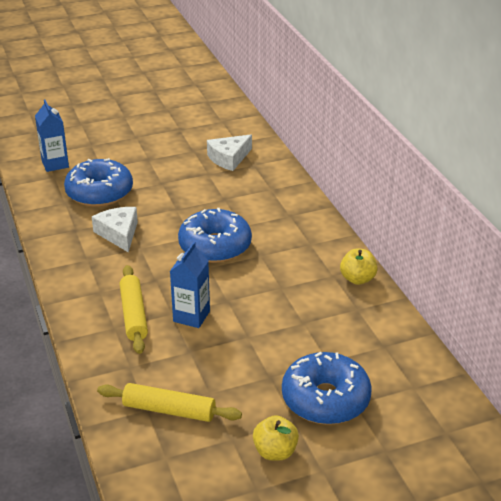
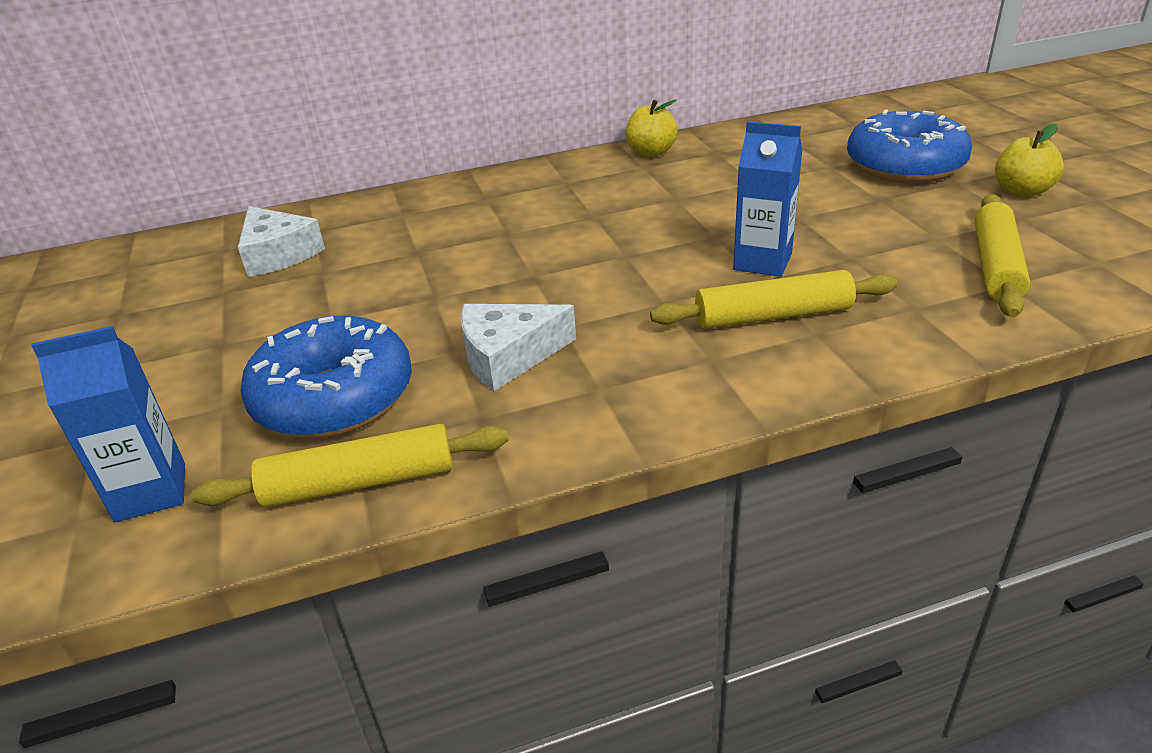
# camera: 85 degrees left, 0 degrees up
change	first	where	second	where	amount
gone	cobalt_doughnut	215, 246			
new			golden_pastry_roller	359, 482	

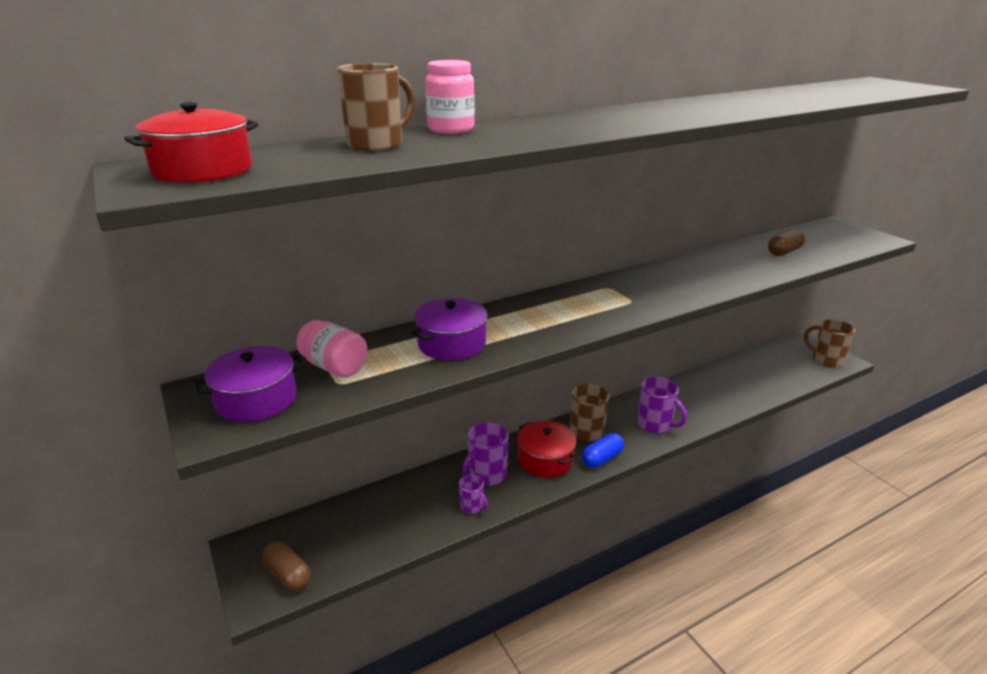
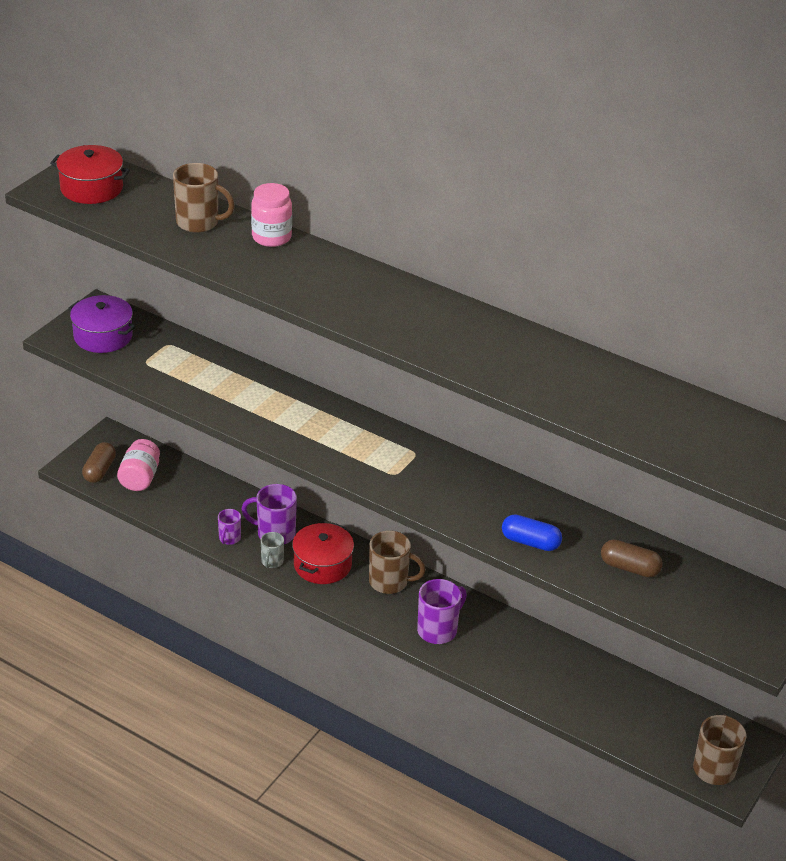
# camera: 60 degrees right, 10 degrees up
change	first	where	second	where	amount
shifted	pink_preserve_jar	334, 367		140, 478	
gone	violet_cooking_pot	452, 344			
shifted	cobalt_pill	602, 458		530, 542	
rotated	violet_mug	655, 424		438, 630	150 degrees counterclockwise
new			ash-grey_mug	272, 562	

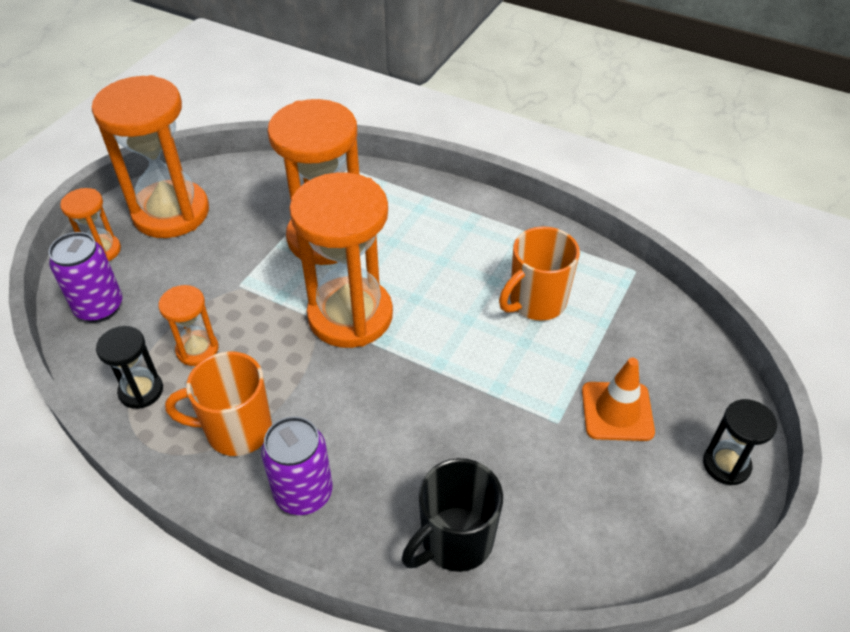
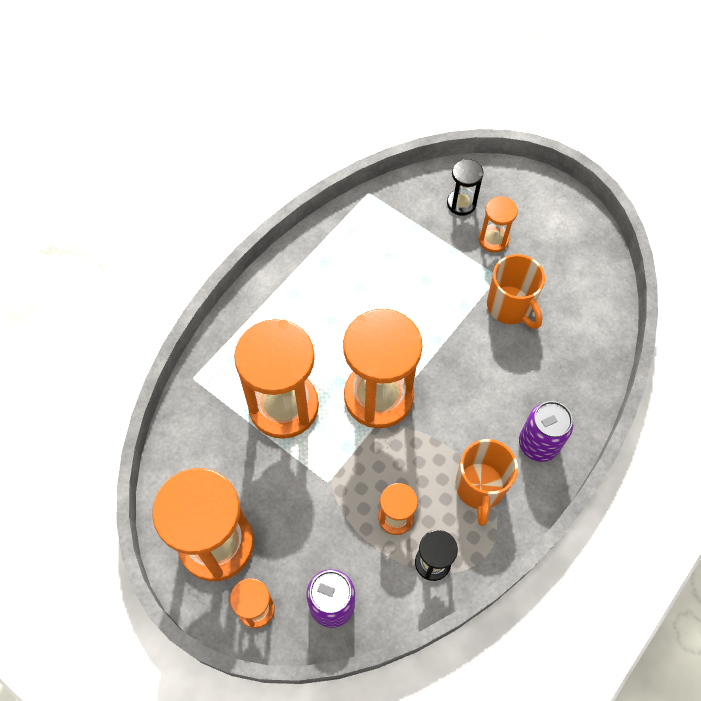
# camera: 80 degrees left, 15 degrees up
change	first	where	second	where	amount
gone	ebony_mug	455, 541			
shifted	bright_orange_mug	536, 302		510, 307	
swapped	bright_orange_traffic_cone	617, 411	bright_orange_sand_timer	493, 240	
shifted	ebony_sand_timer	726, 465		461, 203	

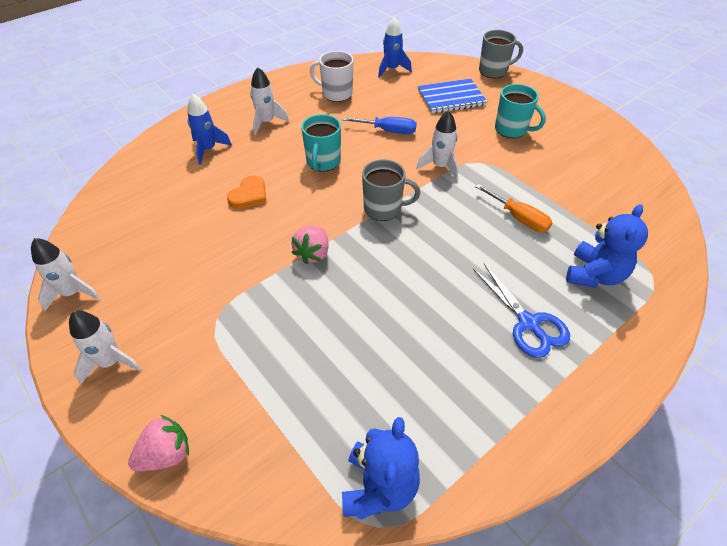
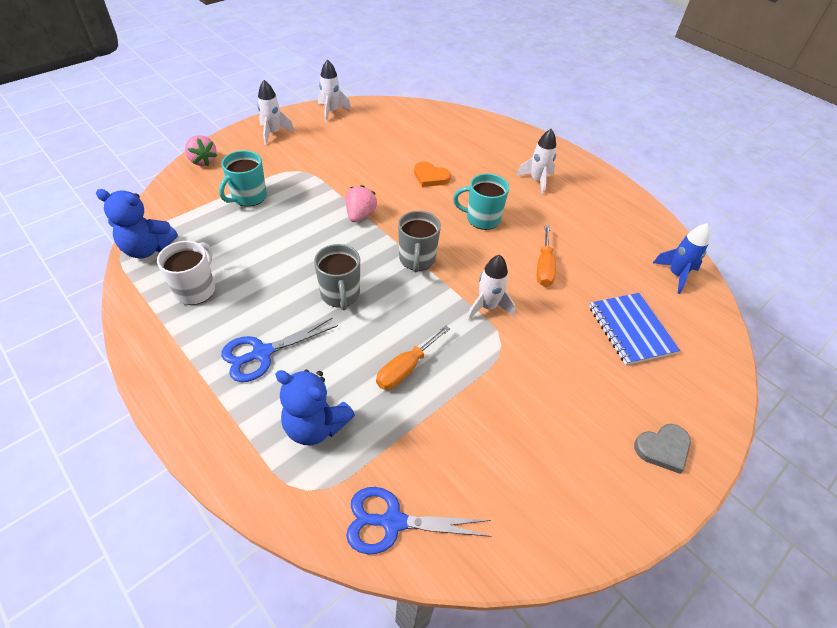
# camera: 85 degrees right, 0 degrees up
change	first	where	second	where	amount
gone	cobalt_rocket	208, 149			
rotated	pink_strawberry	313, 254		360, 215	90 degrees clockwise
shifted	pure_white_mug	336, 93		196, 289	
repainted	cobalt_screwdriver	388, 131	bright_orange_screwdriver	544, 267	
shifted	ash-grey_mug	494, 71		340, 295	
shifted	teal_mug	512, 129		248, 197	
new			cobalt_scissors	393, 522	
new			ash-grey_heart_shape	663, 448	

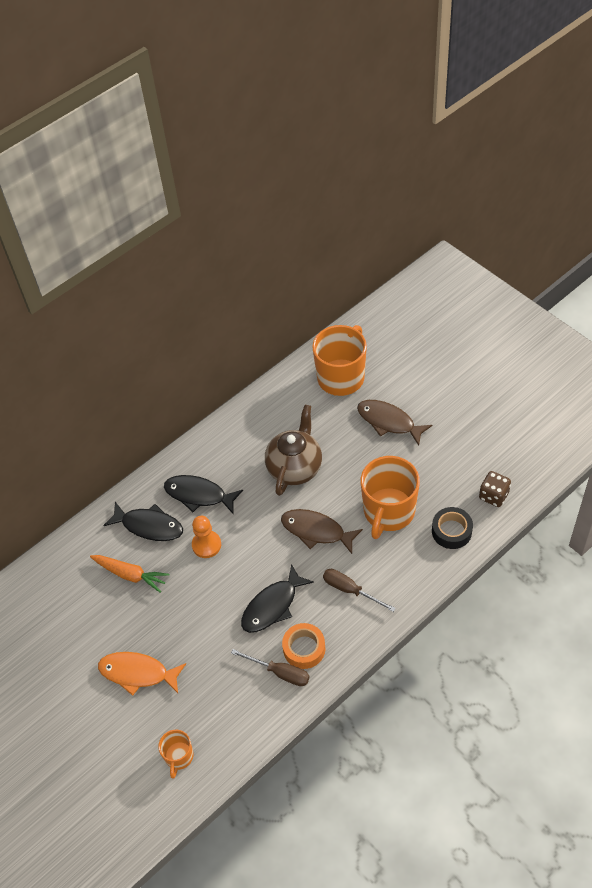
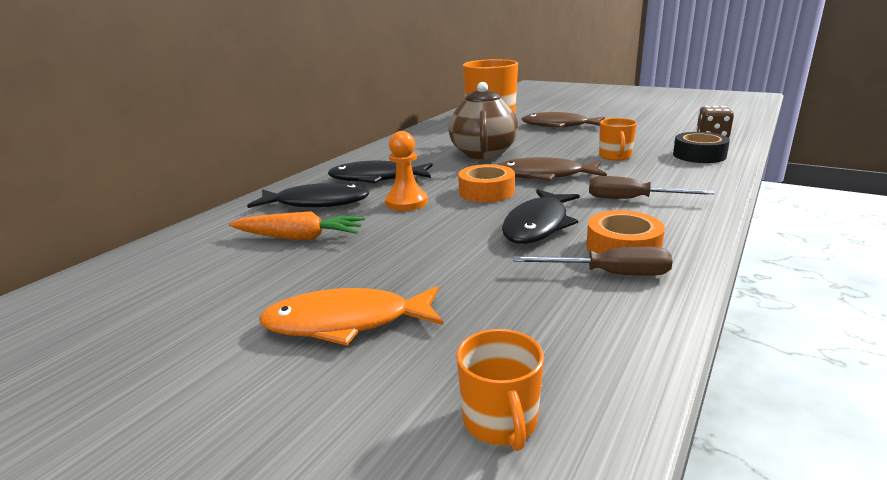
# camera: 20 degrees left, 30 degrees down
change	first	where	second	where	amount
scaled	bright_orange_mug	388, 511		615, 156	x0.50
new			bright_orange_roll_of_tape	486, 192	

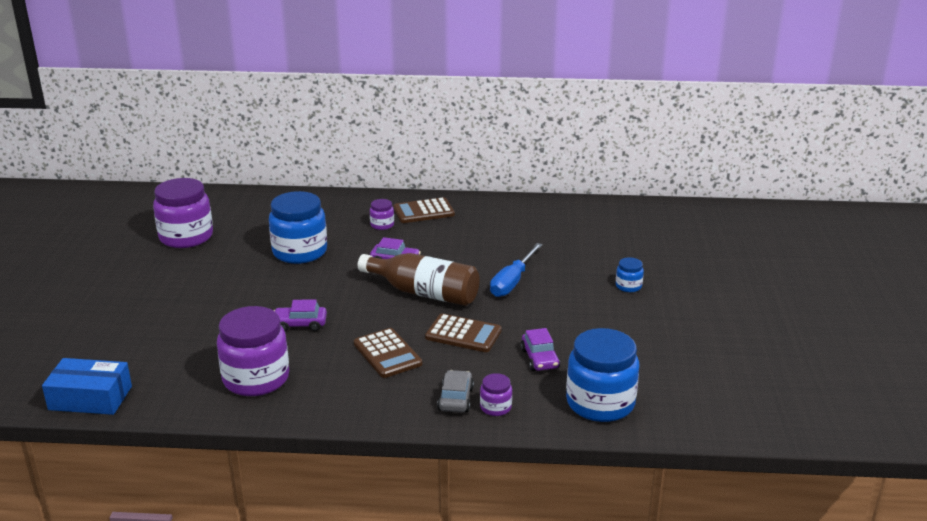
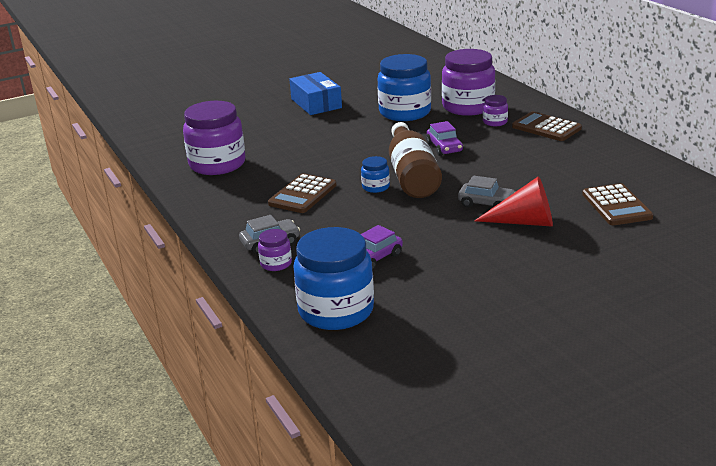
# camera: 60 degrees right, 0 degrees up
change	first	where	second	where	amount
shifted	cobalt_parcel	90, 398		316, 103	
shifted	violet_preserve_jar	186, 237		468, 107	
gone	violet_car	300, 324			
shifted	russet_adding_machine	463, 334		616, 206	
swapped	cobalt_screwdriver	512, 282	ash-grey_car	486, 203	
shifted	cobalt_preserve_jar	628, 286		375, 187	
new			crimson_cone_shape	524, 222	

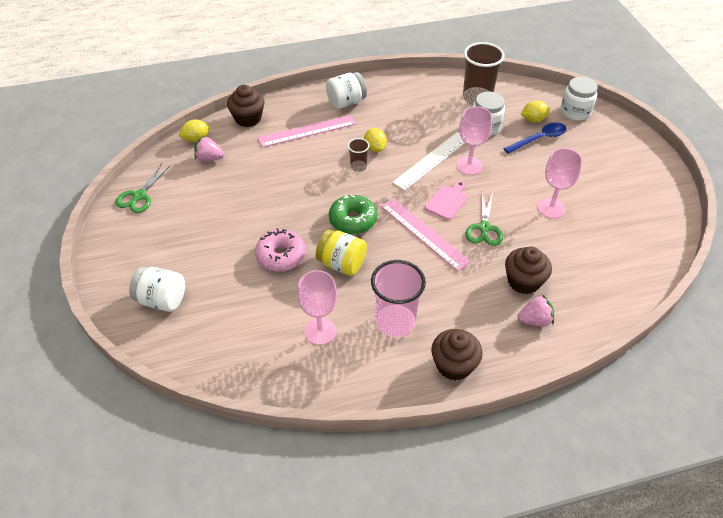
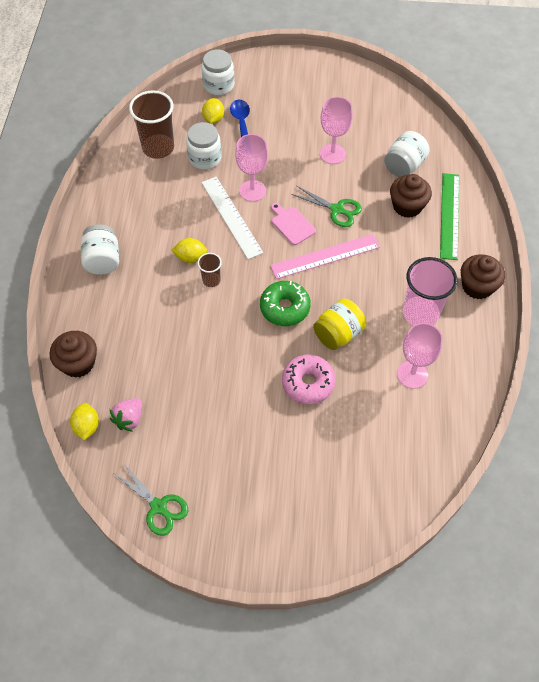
# camera: 70 degrees left, 10 degrees up
change	first	where	second	where	amount
shifted	pure_white_preserve_jar	162, 300		404, 166	
gone	pink_ruler	307, 131			
swapped	pink_strawberry	534, 320	emerald_ruler	449, 215	

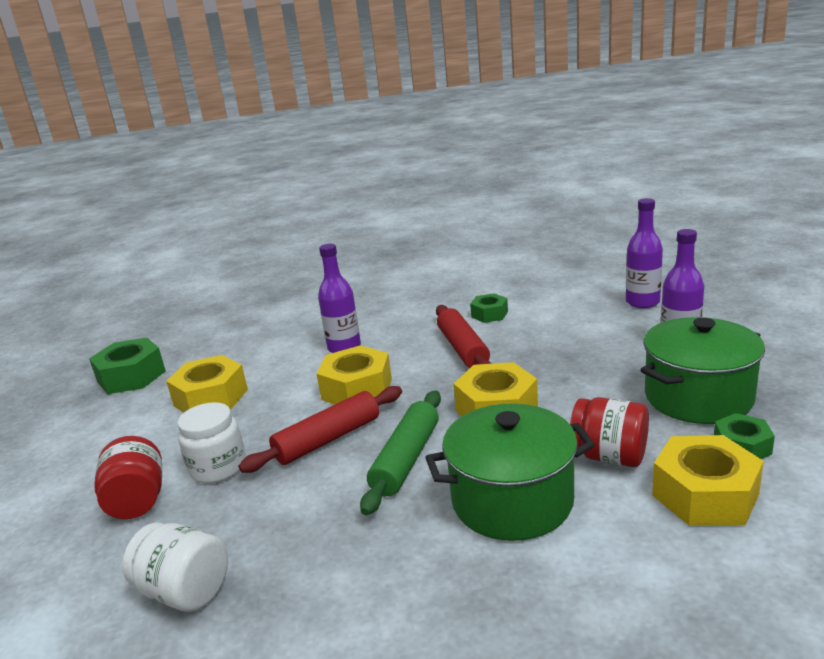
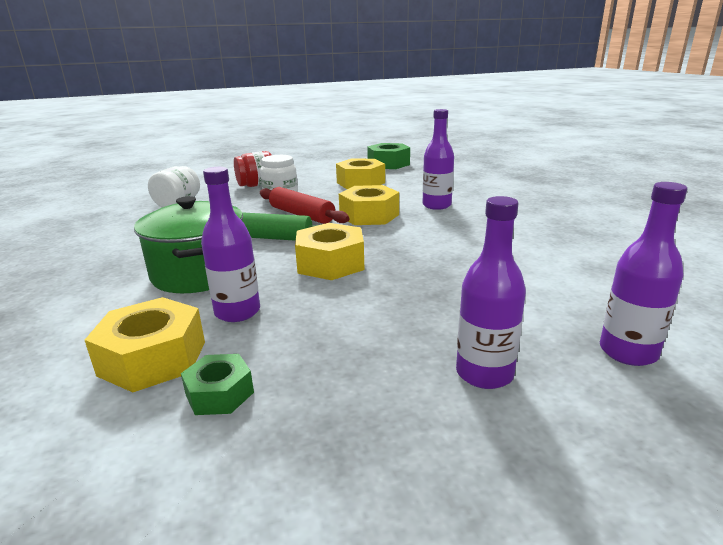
# camera: 80 degrees right, 0 degrees up
change	first	where	second	where	amount
gone	crimson_pastry_roller	463, 348			
gone	emerald_hexagon_nut	489, 314			
swapped	crimson_preserve_jar	609, 456	violet_bottle	237, 312	
gone	emerald_cooking_pot	698, 397			

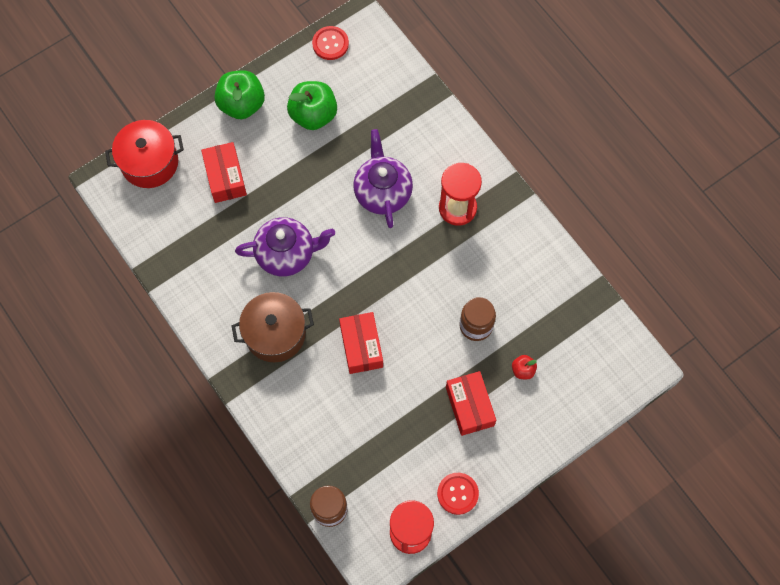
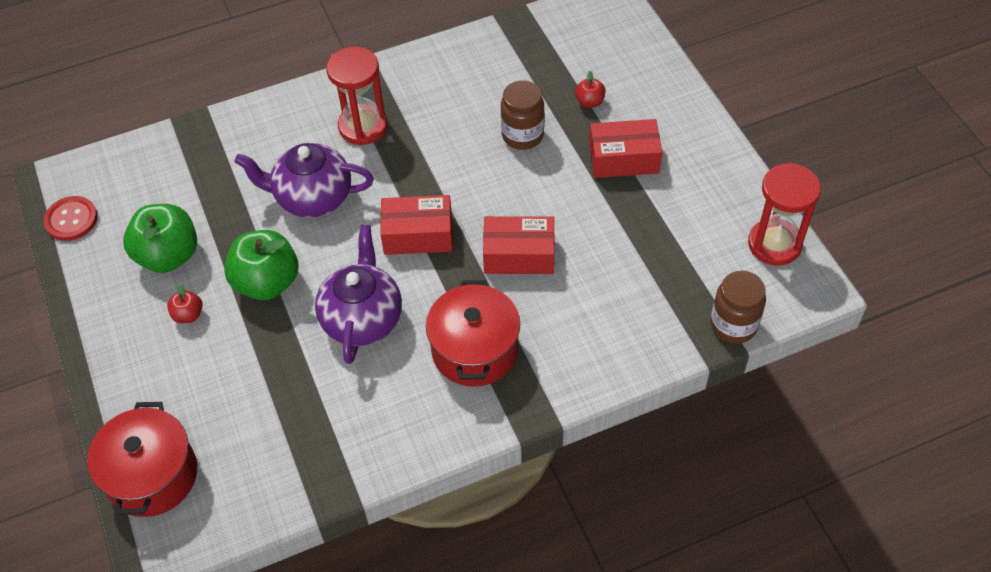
# camera: 75 degrees left, 15 degrees down
change	first	where	second	where	amount
shifted	crimson_parcel	225, 177		418, 235	
shifted	emerald_apple	242, 104		267, 282	
repainted	russet_cooking_pot	275, 333	crimson_cooking_pot	475, 350	
gone	crimson_sewing_button	457, 493			
new			crimson_apple	188, 315	

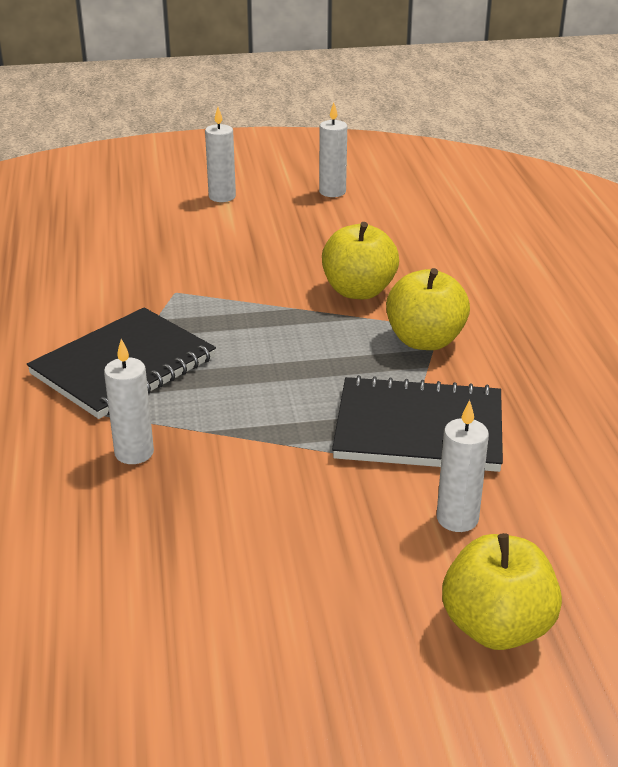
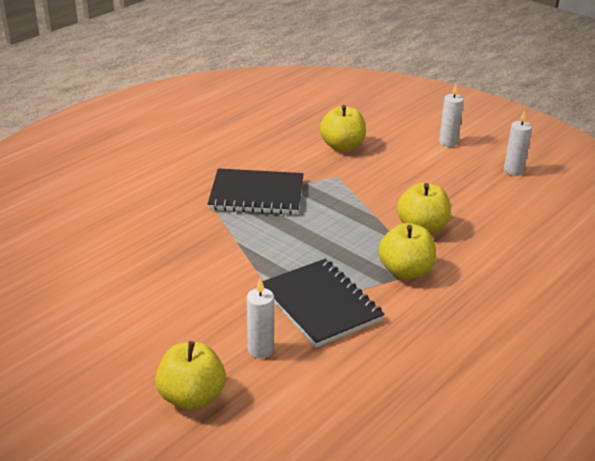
# camera: 50 degrees right, 0 degrees up
change	first	where	second	where	amount
gone	pure_white_pillar_candle	134, 453			
new			golden_apple	342, 146	

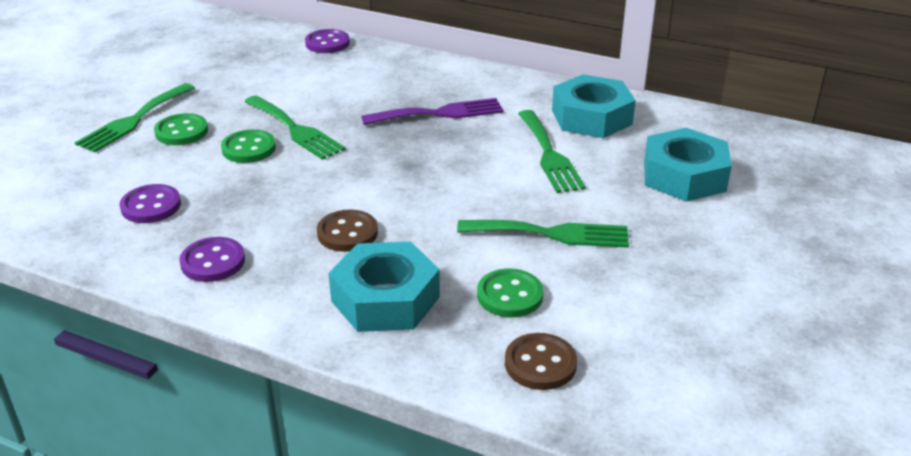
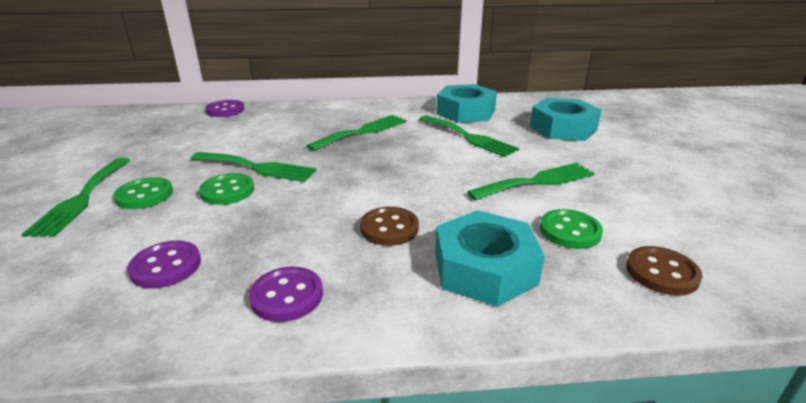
# camera: 30 degrees left, 5 degrees down
change	first	where	second	where	amount
repainted	violet_dinner_fork	439, 113	emerald_dinner_fork	363, 132	

